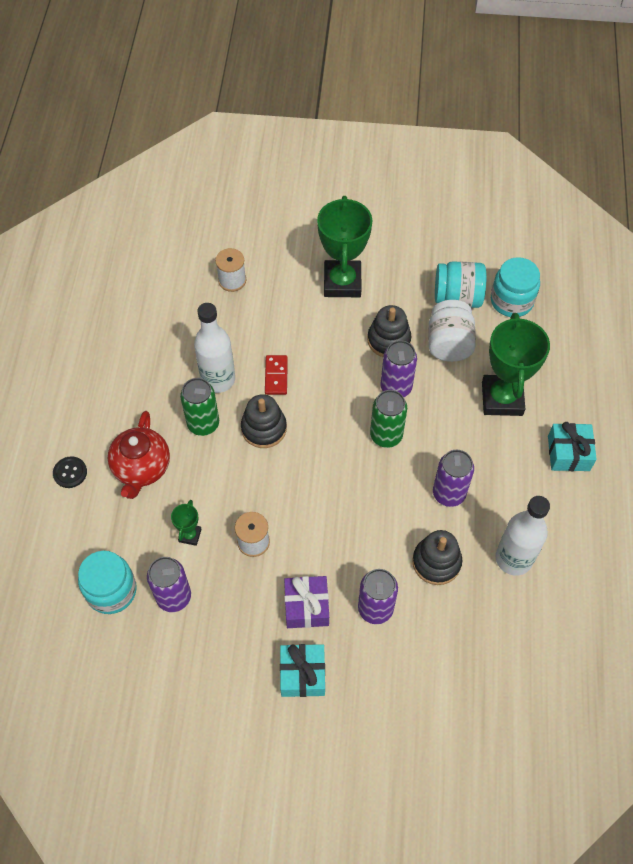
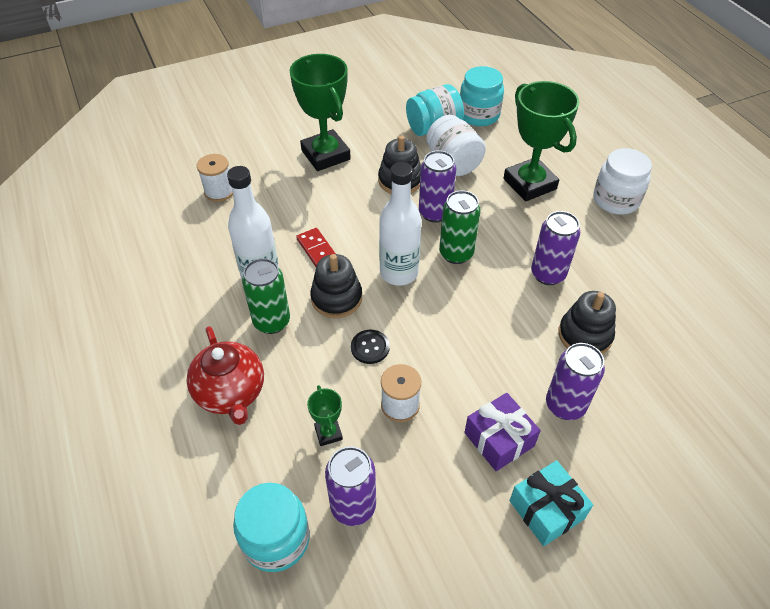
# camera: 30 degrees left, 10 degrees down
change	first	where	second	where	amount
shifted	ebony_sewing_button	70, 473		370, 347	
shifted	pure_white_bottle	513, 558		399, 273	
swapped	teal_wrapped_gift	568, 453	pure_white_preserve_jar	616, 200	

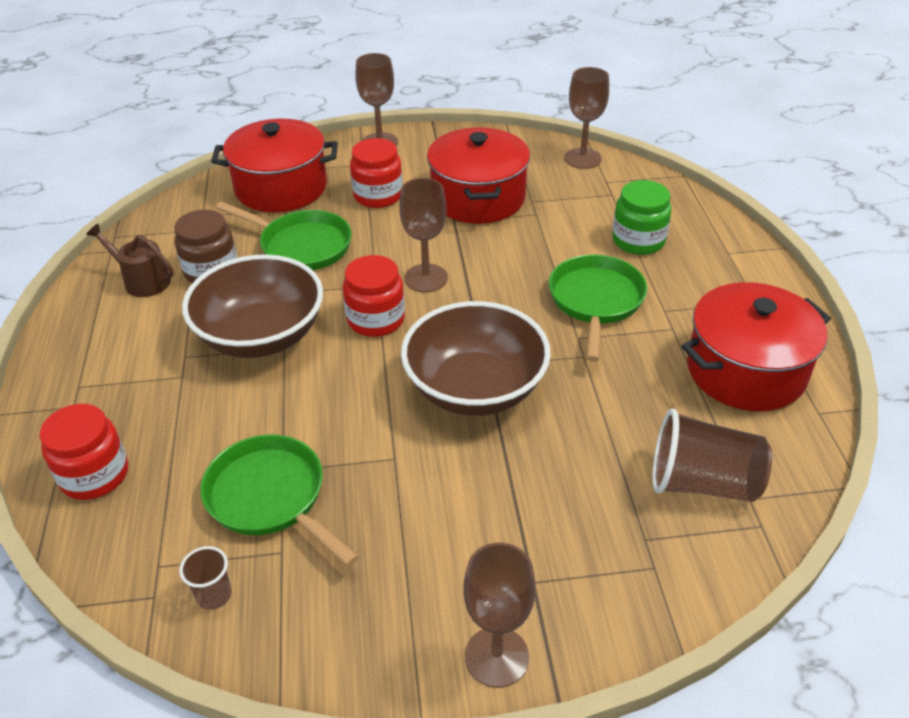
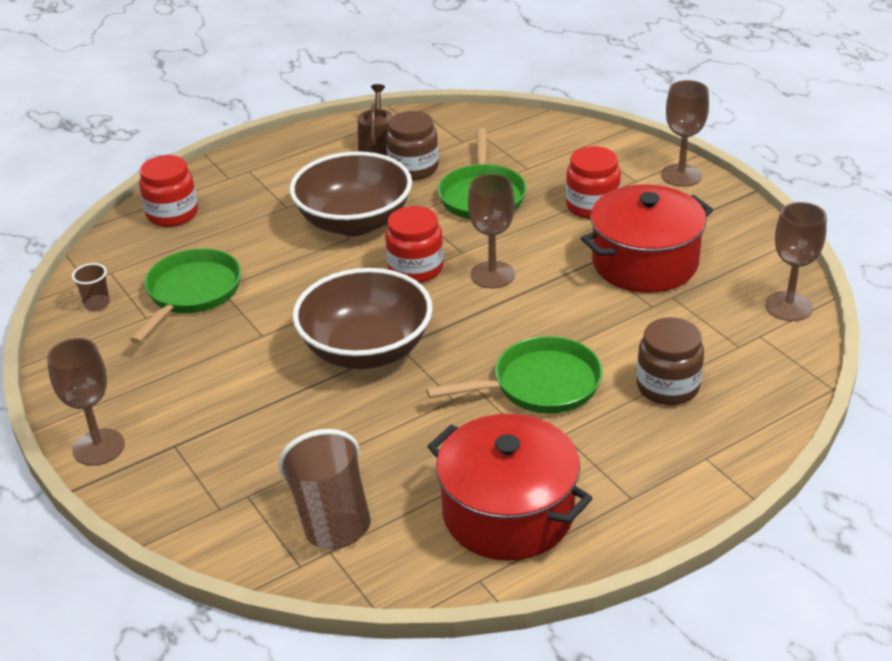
# camera: 65 degrees right, 5 degrees down
change	first	where	second	where	amount
gone	crimson_cooking_pot	281, 187			
repainted	emerald_preserve_jar	638, 241	russet_preserve_jar	668, 386	

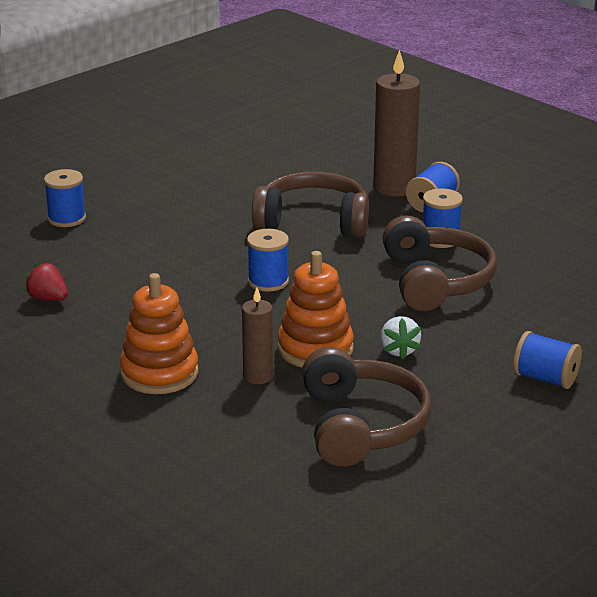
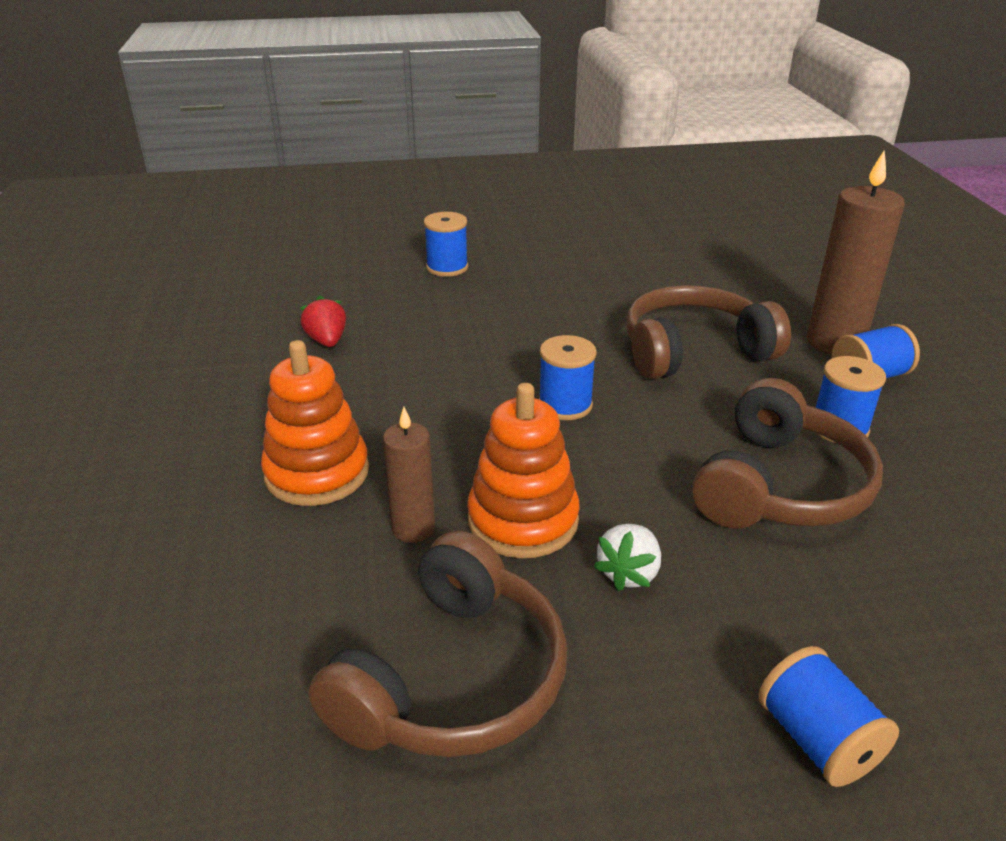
# camera: 35 degrees right, 5 degrees up
change	first	where	second	where	amount
rotated	russet_headset	313, 221		694, 351	60 degrees counterclockwise

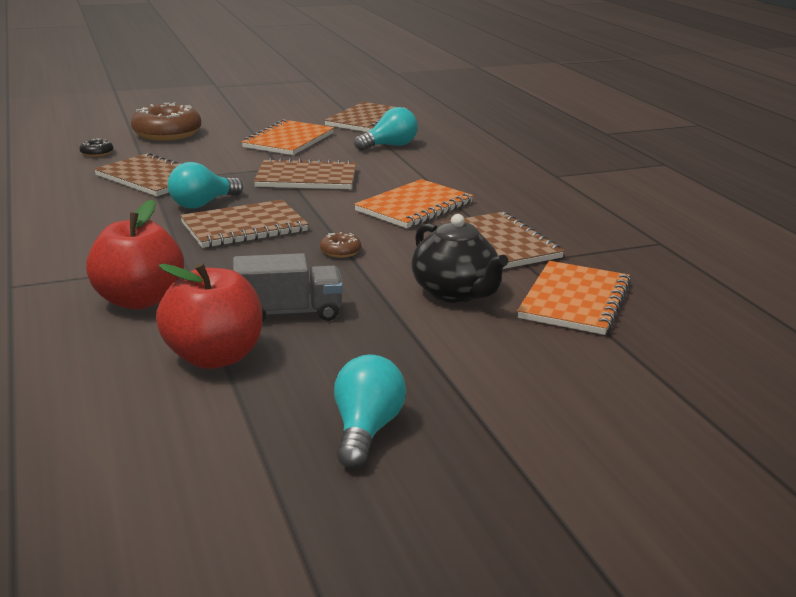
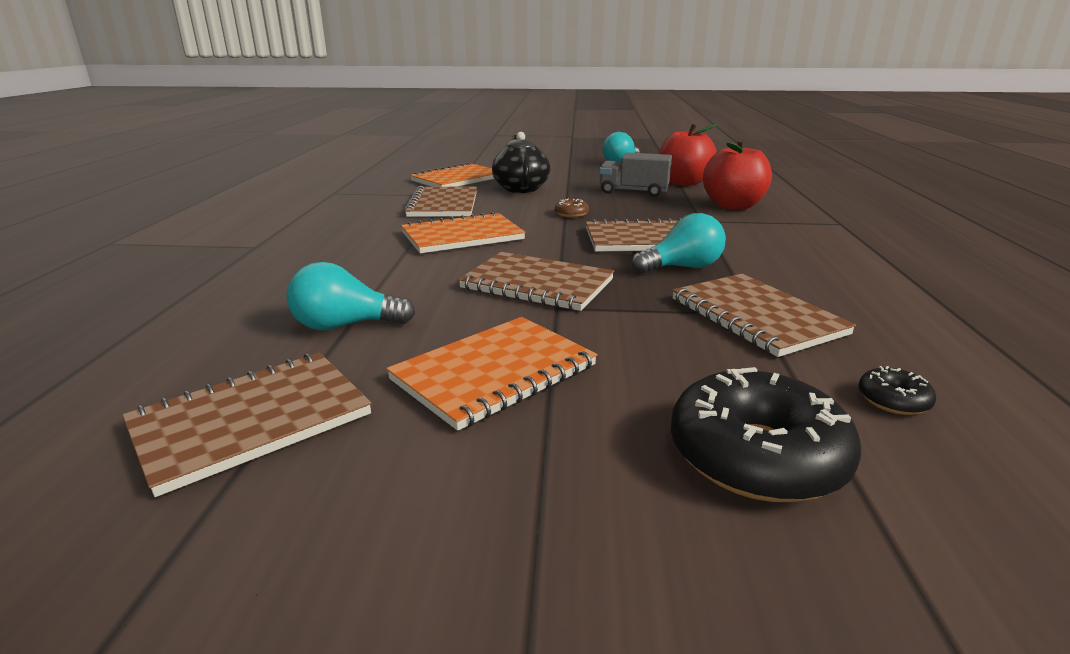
# camera: 155 degrees left, 0 degrees up
change	first	where	second	where	amount
repainted	russet_doughnut	167, 134	ebony_doughnut	756, 456	

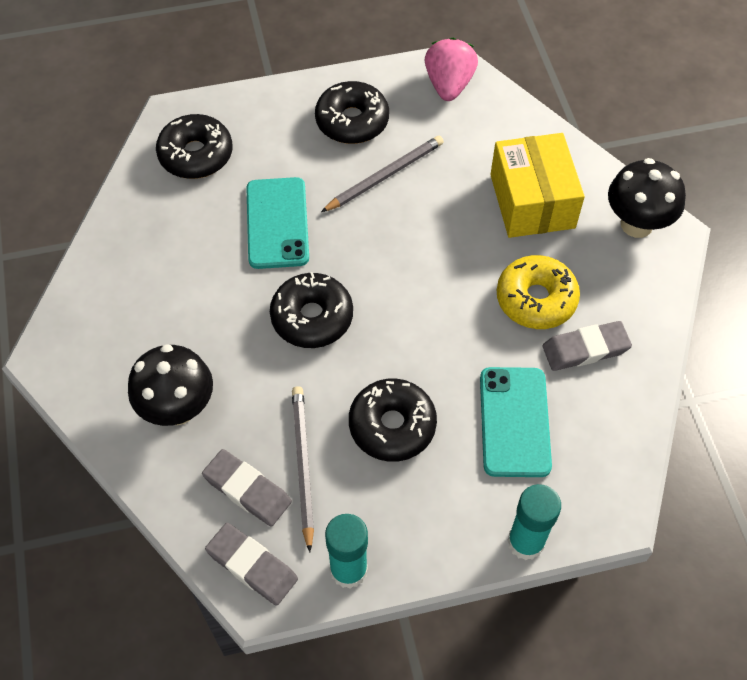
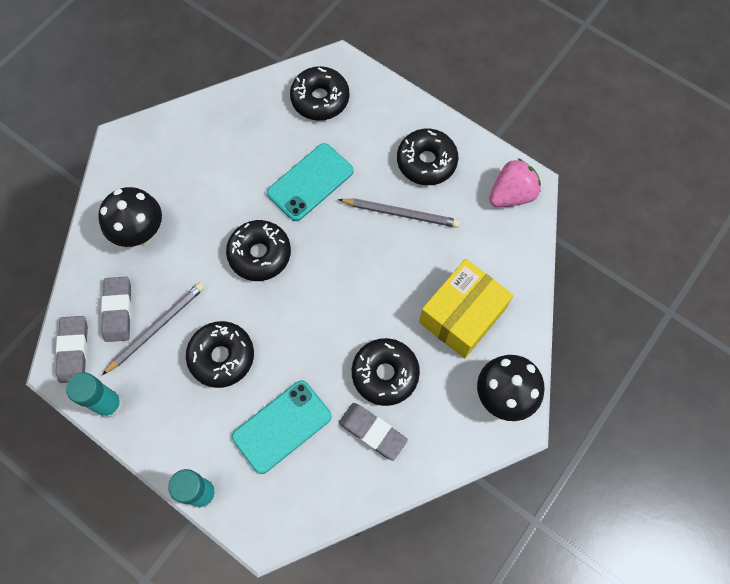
# camera: 50 degrees right, 10 degrees up
change	first	where	second	where	amount
repainted	golden_doughnut	536, 299	ebony_doughnut	385, 374	

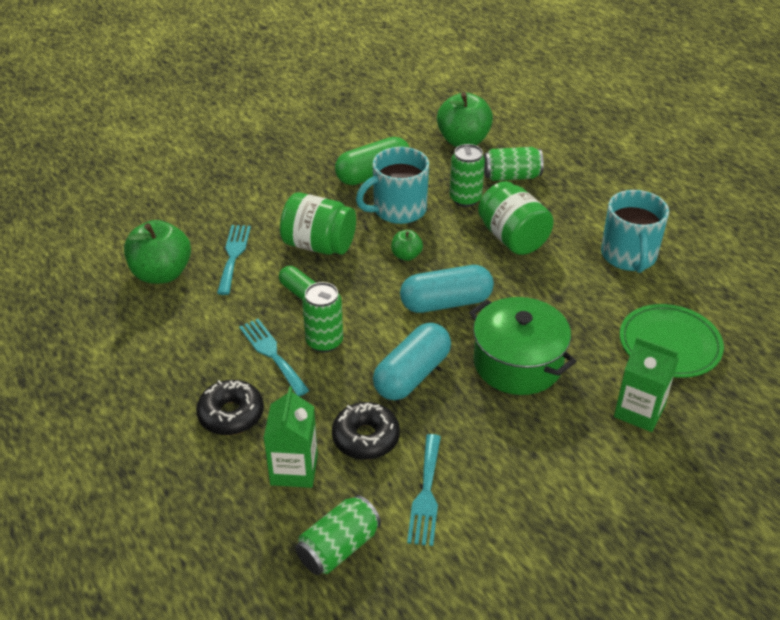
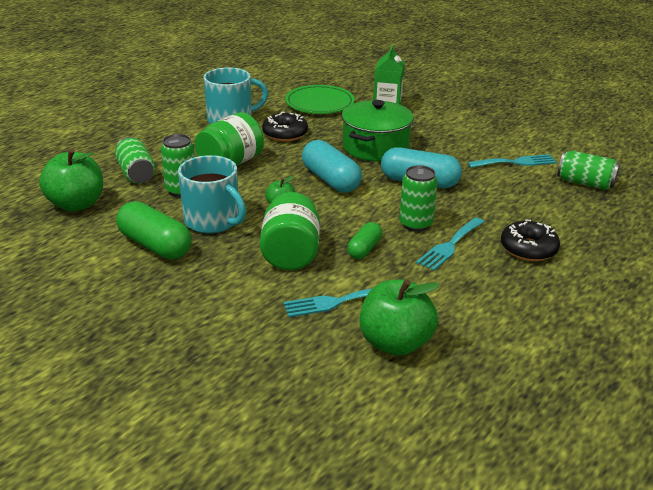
# camera: 110 degrees left, 10 degrees down
change	first	where	second	where	amount
gone	emerald_carton	294, 469			
shifted	ebony_doughnut	366, 438		285, 134	

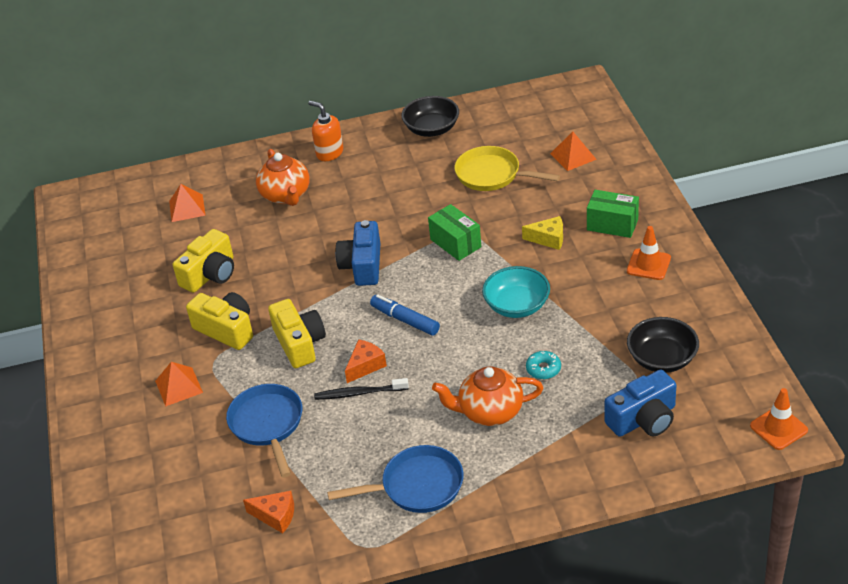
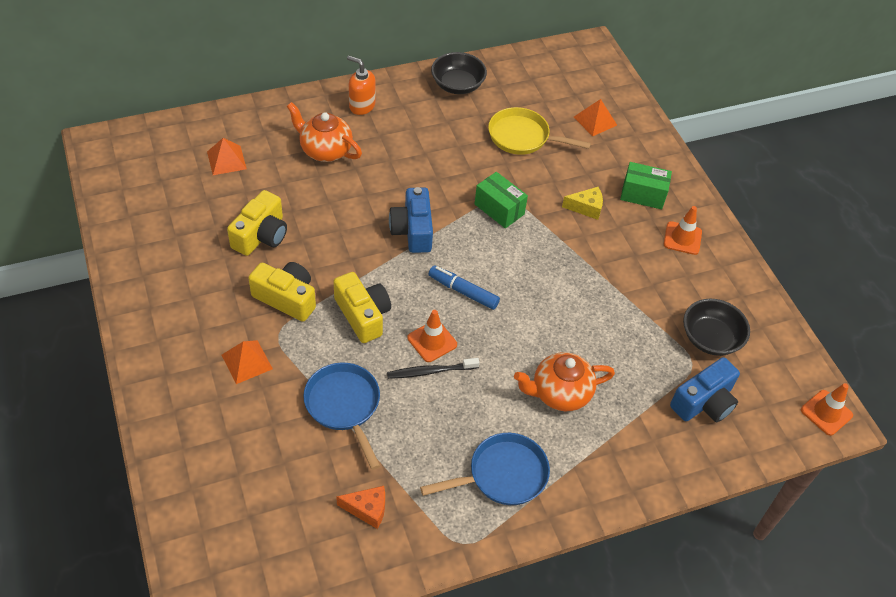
# camera: 15 degrees left, 10 degrees up
change	first	where	second	where	amount
rotated	bright_orange_teapot	286, 195		325, 150	150 degrees clockwise
swapped	bright_orange_cheese	365, 366	bright_orange_traffic_cone	432, 341	
gone	teal_bowl	517, 306			
gone	teal_doughnut	543, 369			

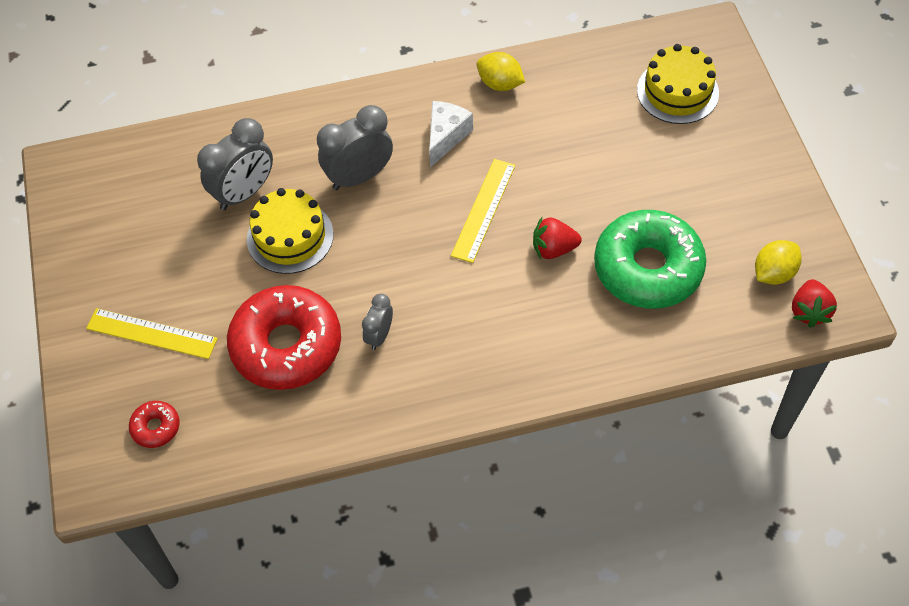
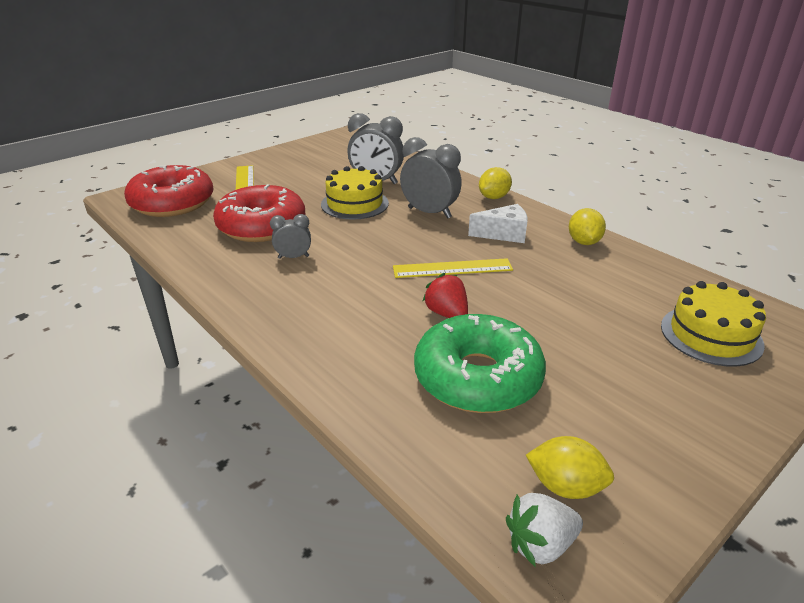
# camera: 60 degrees right, 25 degrees down
change	first	where	second	where	amount
scaled	crimson_doughnut	156, 427		172, 203	x2.33
repainted	crimson_strawberry	809, 311	pure_white_strawberry	540, 544	
new			golden_citrus_fruit	494, 197	

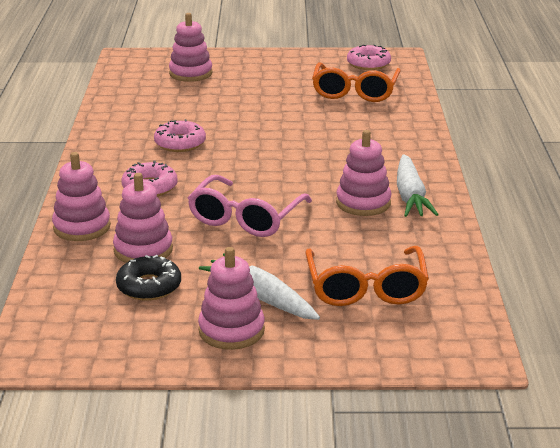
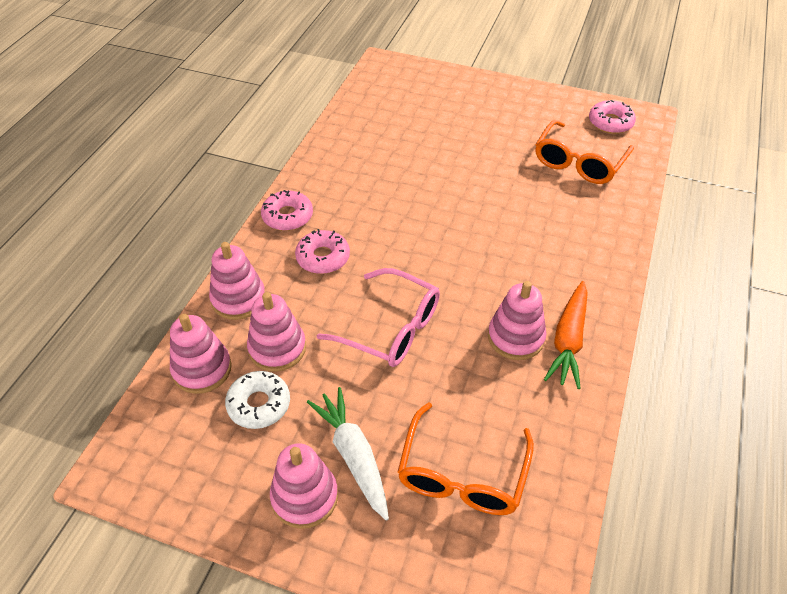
# camera: 20 degrees right, 20 degrees up
change	first	where	second	where	amount
repainted	ebony_doughnut	149, 286	pure_white_doughnut	259, 404	
shifted	pink_doughnut	180, 143		287, 216	
shifted	pink_ring_stacker	190, 73		202, 369	
rotated	pink_eyeglasses	245, 218		391, 328	105 degrees counterclockwise
repainted	pure_white_toy_carrot	410, 196	bright_orange_toy_carrot	568, 341	

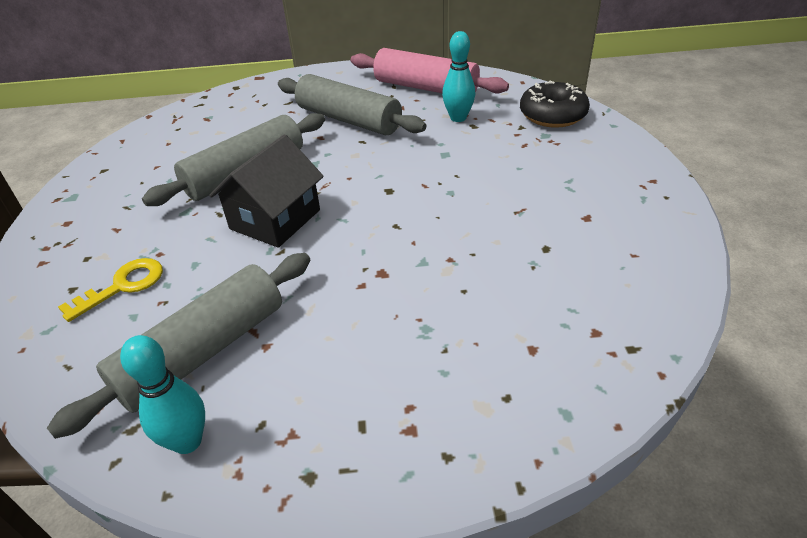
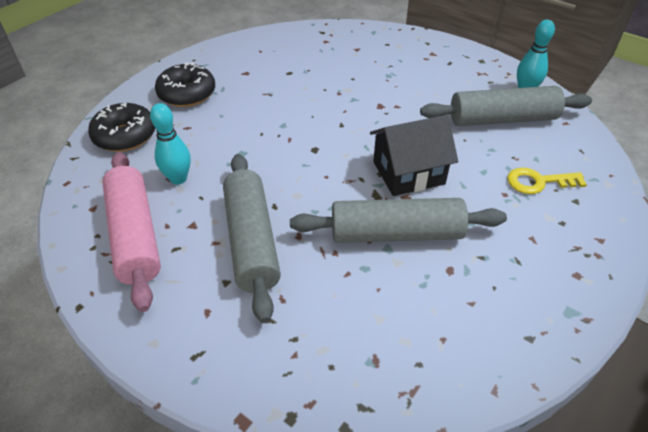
# camera: 140 degrees left, 5 degrees up
change	first	where	second	where	amount
new			ebony_doughnut	187, 94	

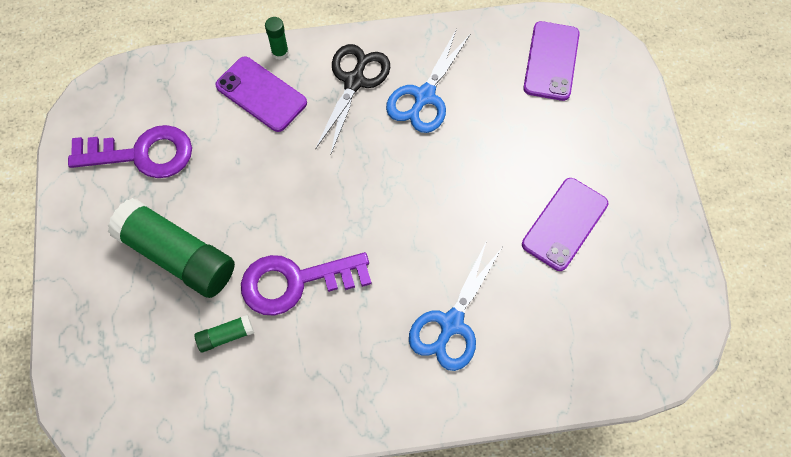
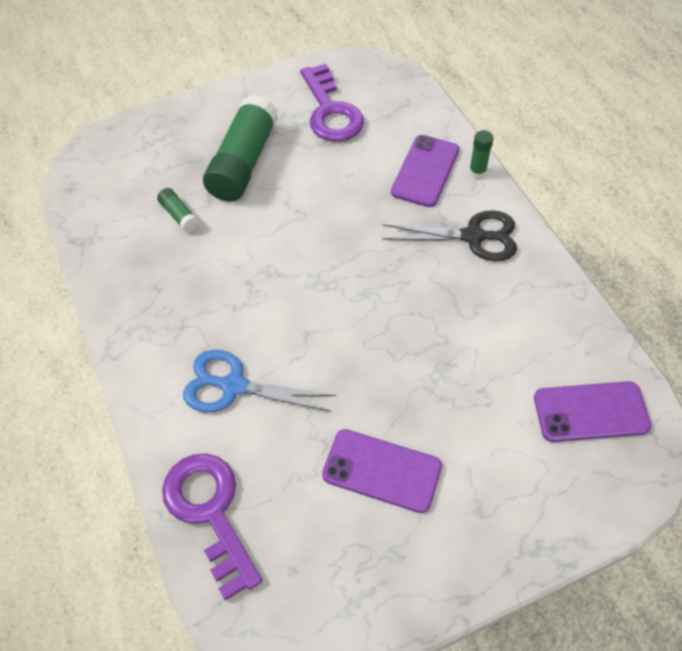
# camera: 75 degrees right, 10 degrees down
change	first	where	second	where	amount
shifted	violet_door_key	295, 282		210, 512	
gone	cobalt_scissors	424, 96			

